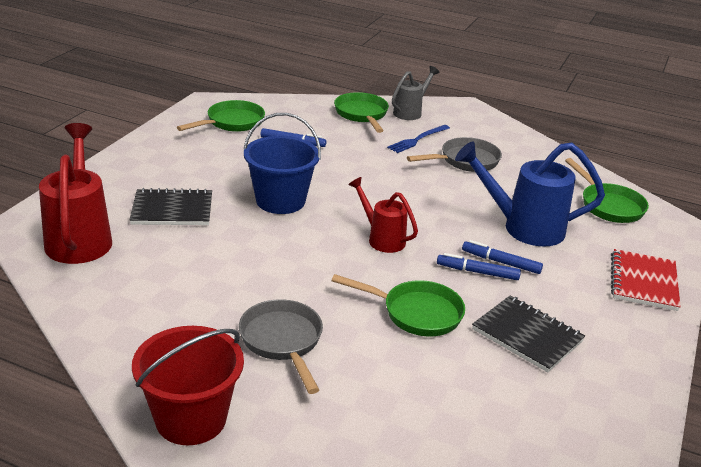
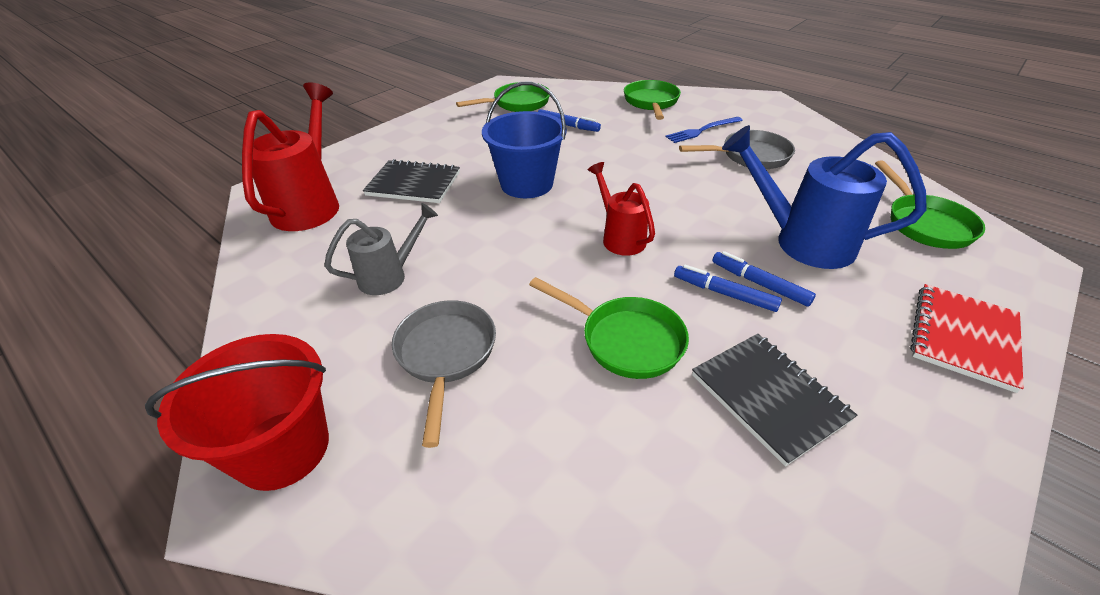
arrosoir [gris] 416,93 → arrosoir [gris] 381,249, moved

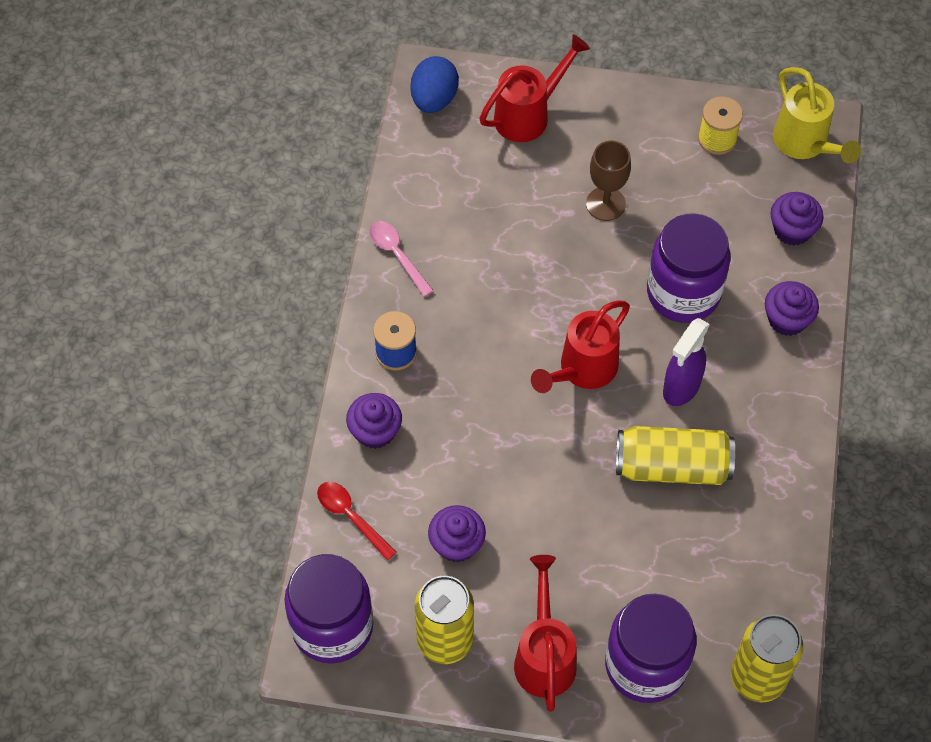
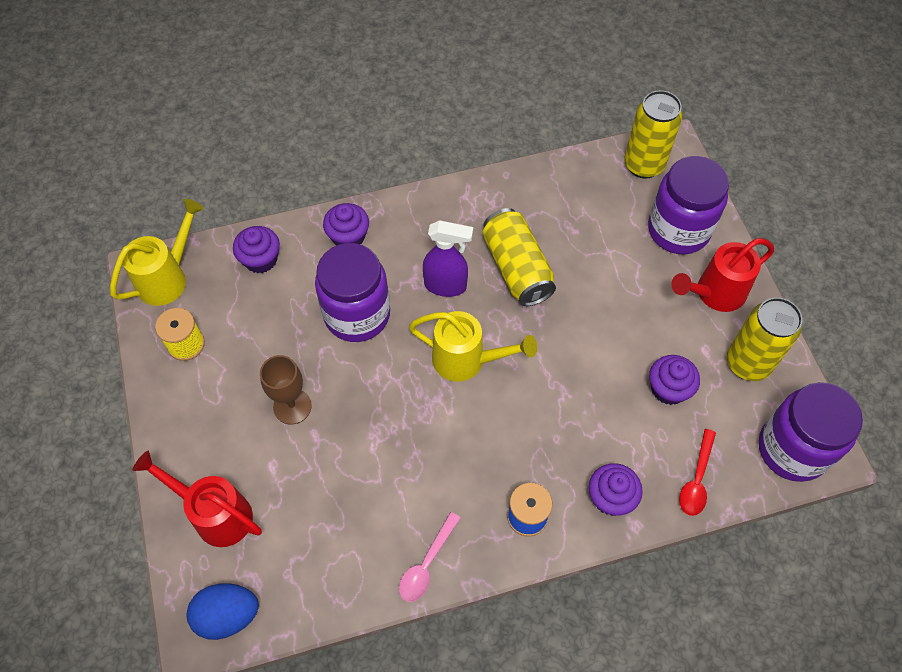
arrosoir [rouge] 580,347 → arrosoir [jaune] 473,346

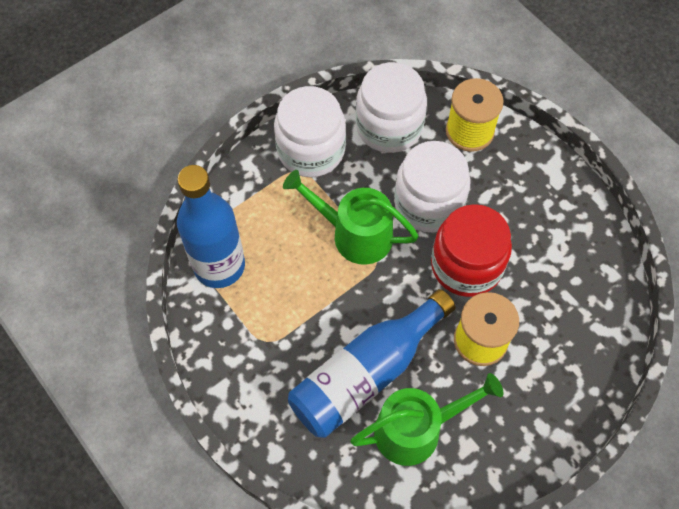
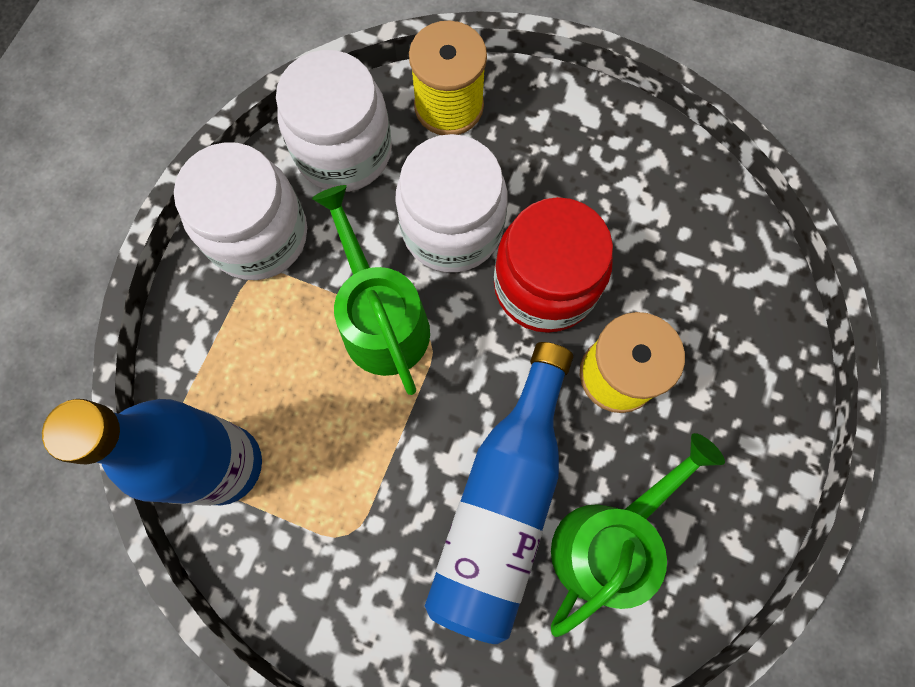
arrosoir [vert] 351,217 → arrosoir [vert] 371,290, 75 degrees clockwise

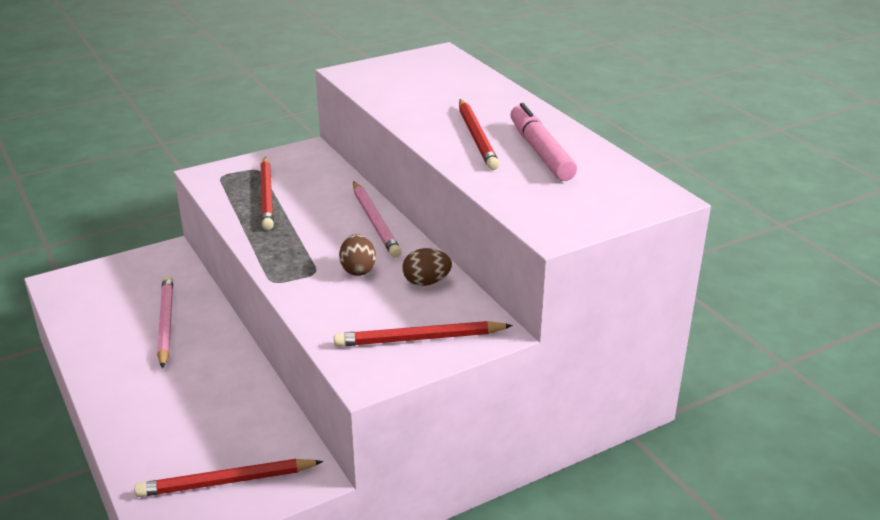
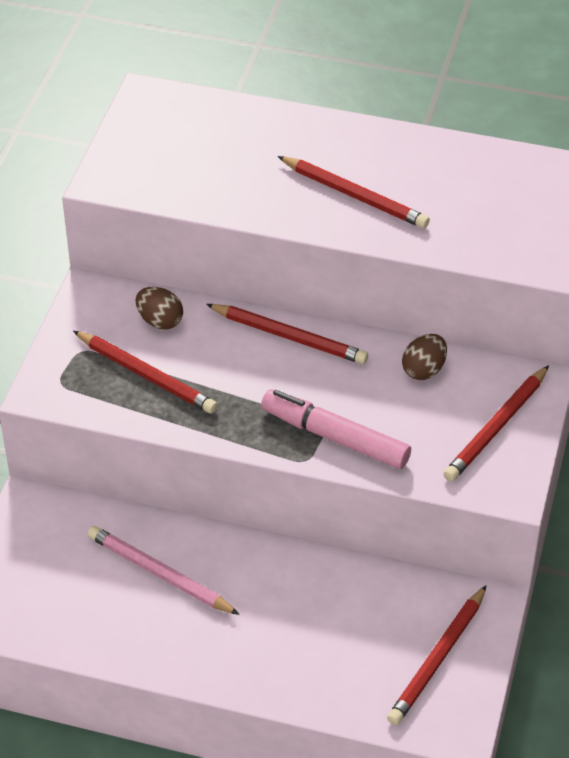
œuf [marron] 357,255 → œuf [marron] 159,308, moved
feutre [rose] 543,142 → feutre [rose] 336,429, moved
crayon [rose] 377,219 → crayon [rouge] 287,334

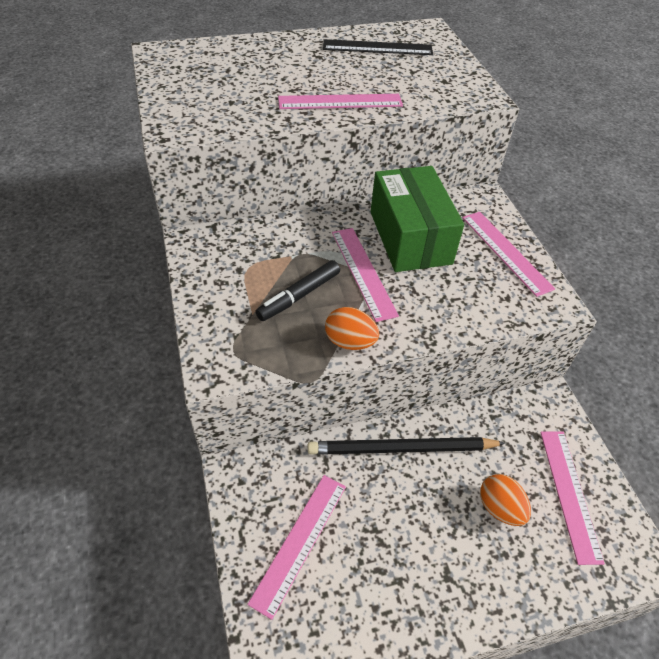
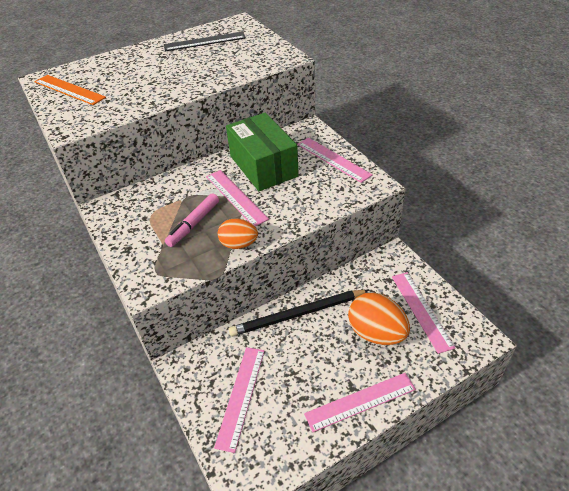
- → règle [orange] 70,90
règle [rose] 340,101 → règle [rose] 360,402, moved
feutre [noir] 297,290 → feutre [rose] 192,220
œuf [orange] 505,500 → œuf [orange] 379,319, x1.59

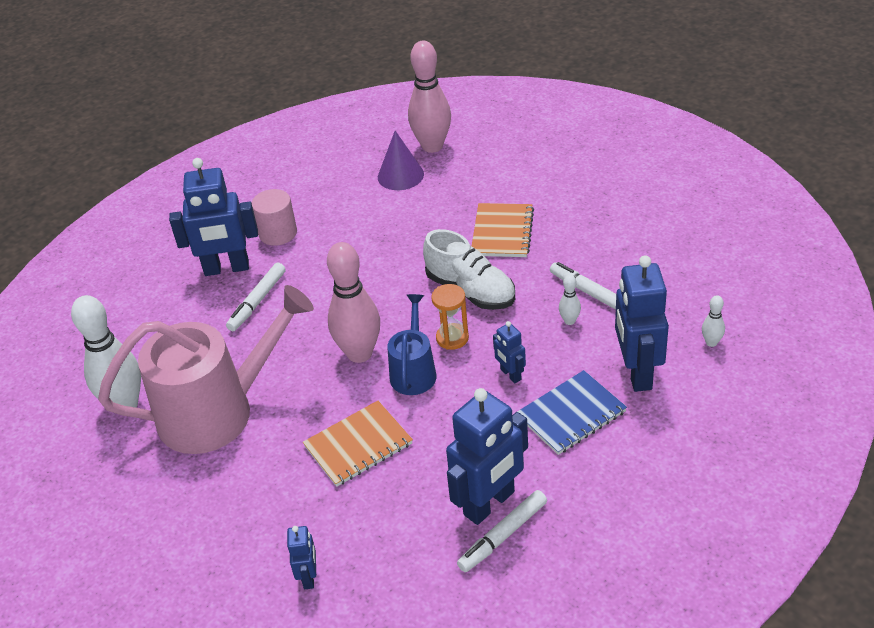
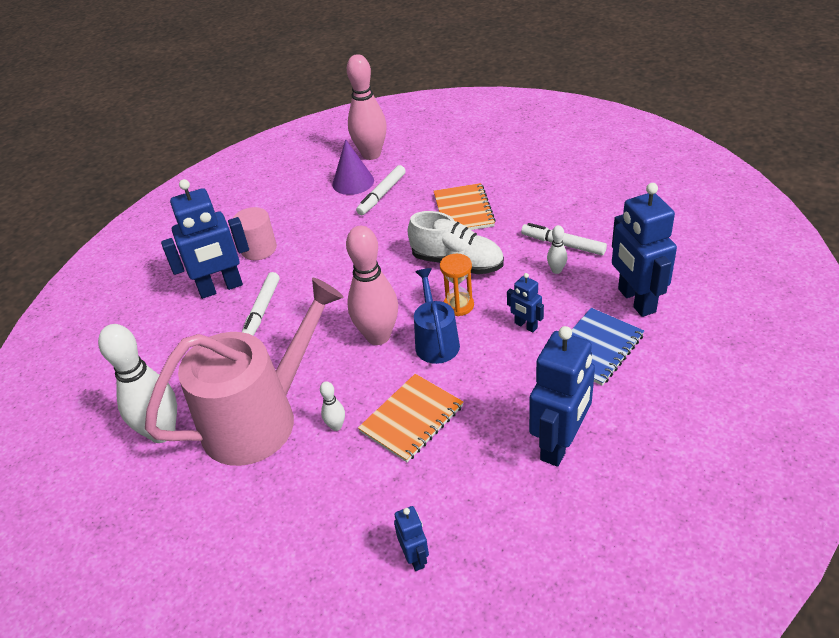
feutre [blanc] 502,531 → feutre [blanc] 381,190, moved
quille [blanc] 713,321 → quille [blanc] 332,406, moved

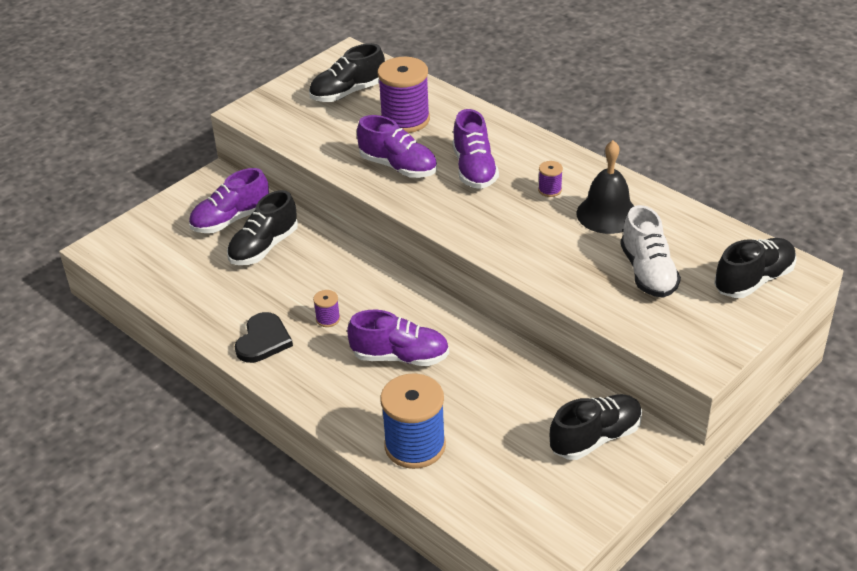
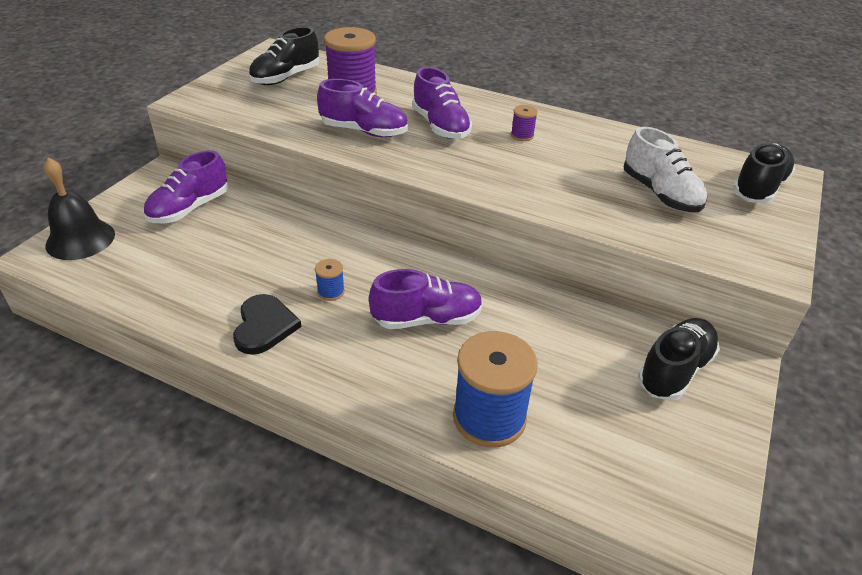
chaussure [noir] 262,227 → -
cloche [noir] 605,187 → cloche [noir] 79,208, moved
bobine [violet] 326,308 → bobine [bleu] 330,280

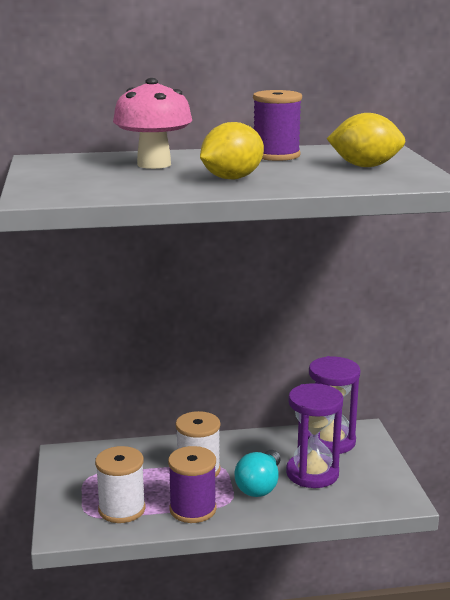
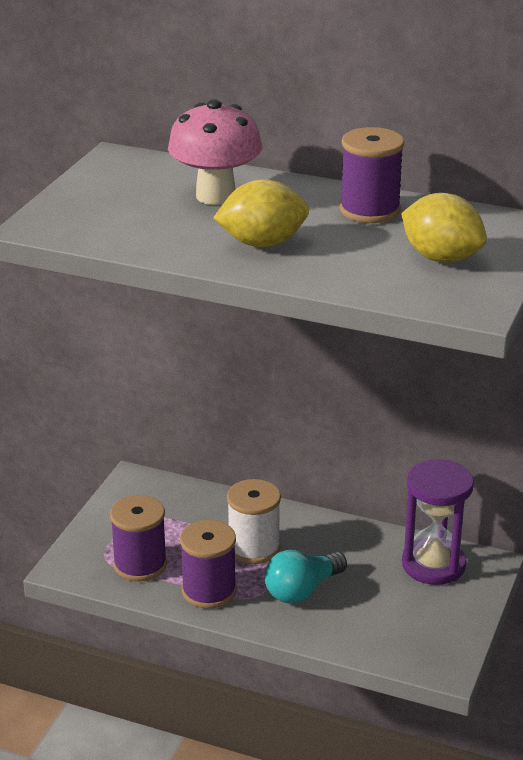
sablier [violet] 314,435 → -
bobine [blanc] 120,484 → bobine [violet] 138,538

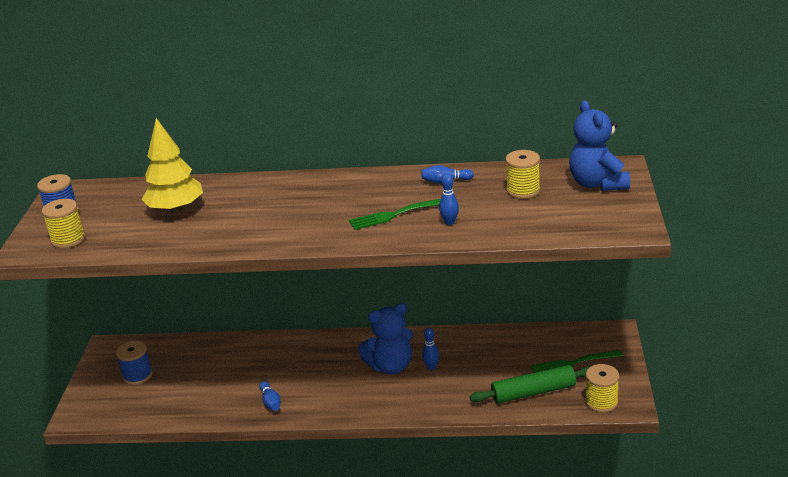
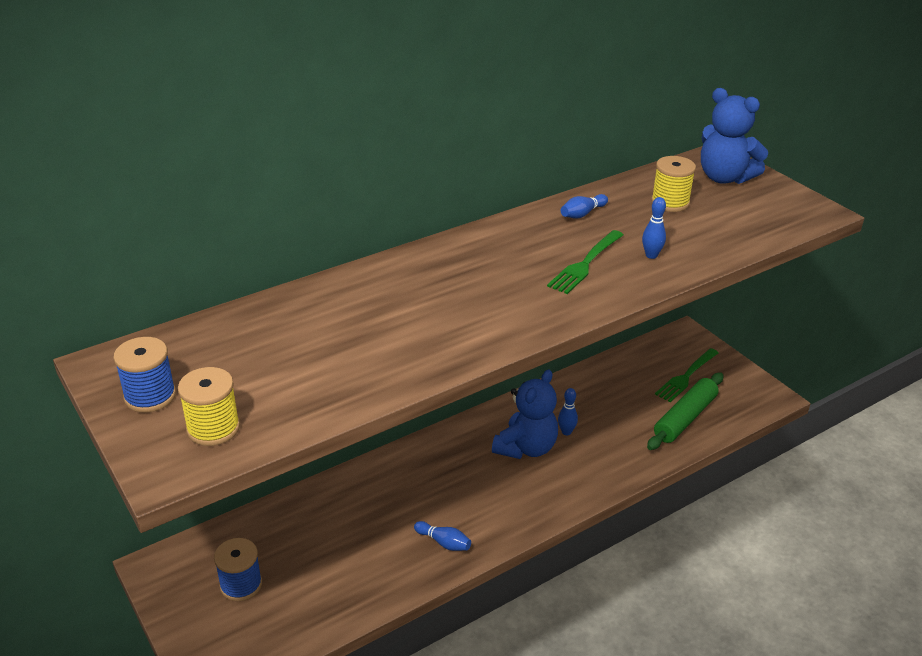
arbre [jaune] 172,165 → -
bobine [jaune] 602,388 → -

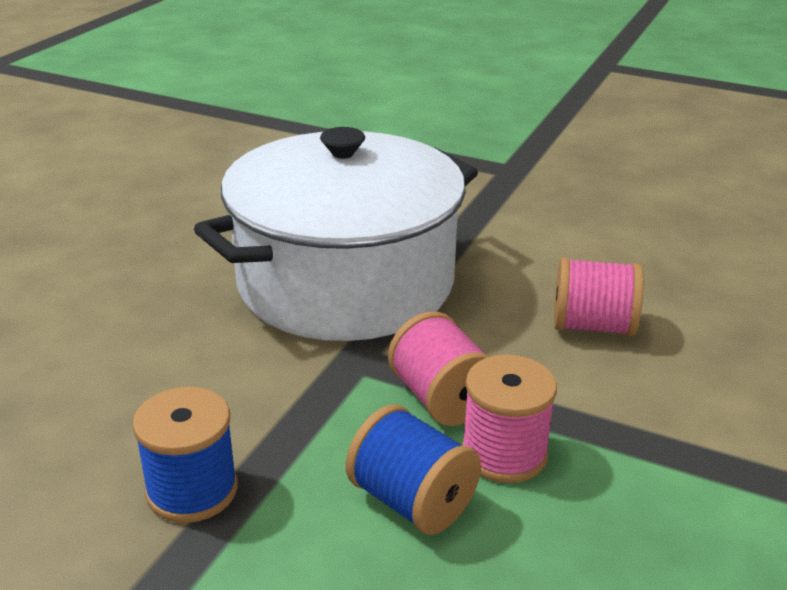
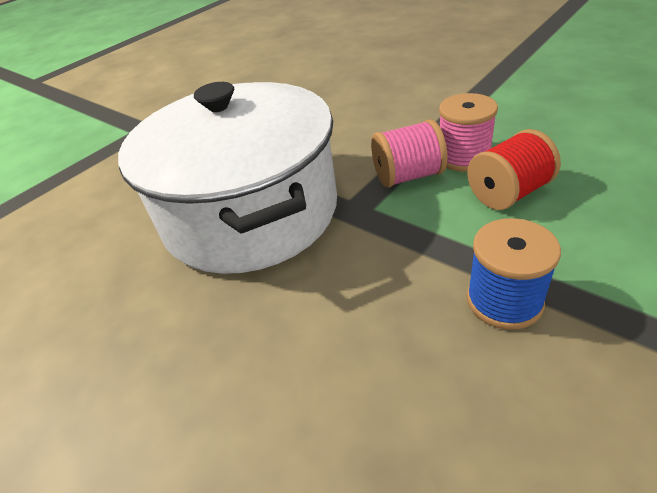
bobine [rose] 598,297 → -
bobine [bleu] 413,470 → bobine [rouge] 514,169

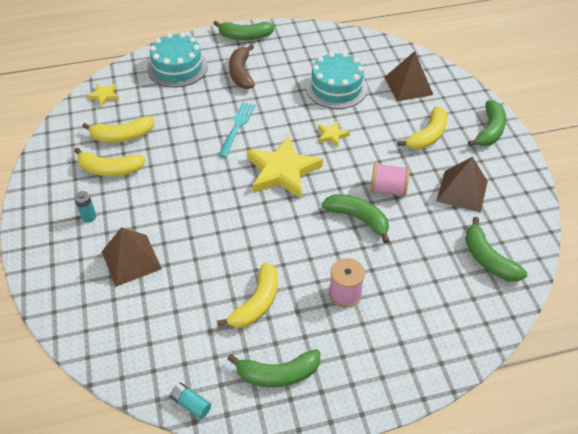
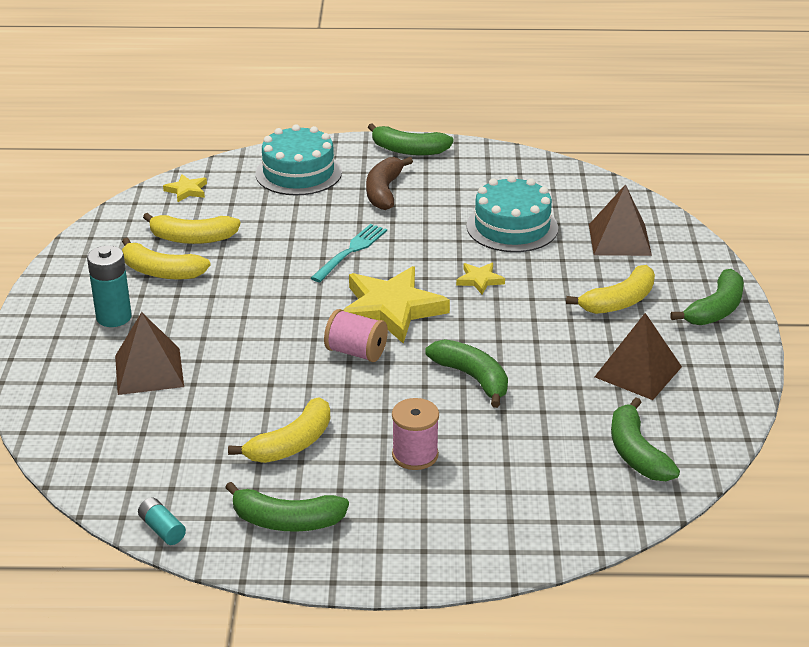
bobine [rose] 390,179 → bobine [rose] 356,335, moved
pile [turquoise] 85,207 → pile [turquoise] 109,286, x1.74

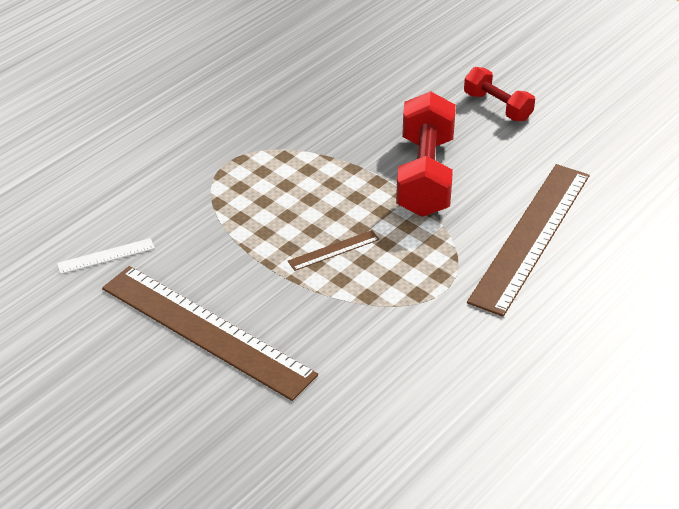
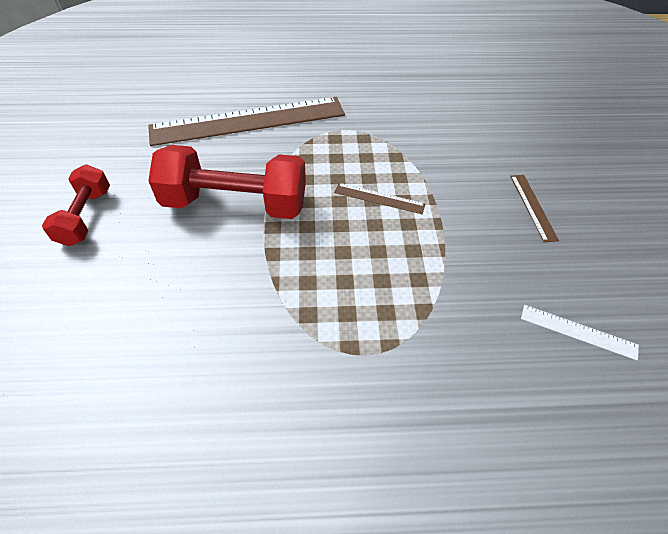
haltère [rouge] 426,154 → haltère [rouge] 227,182, 45 degrees clockwise
règle [marron] 210,333 → règle [marron] 534,208, x0.41

